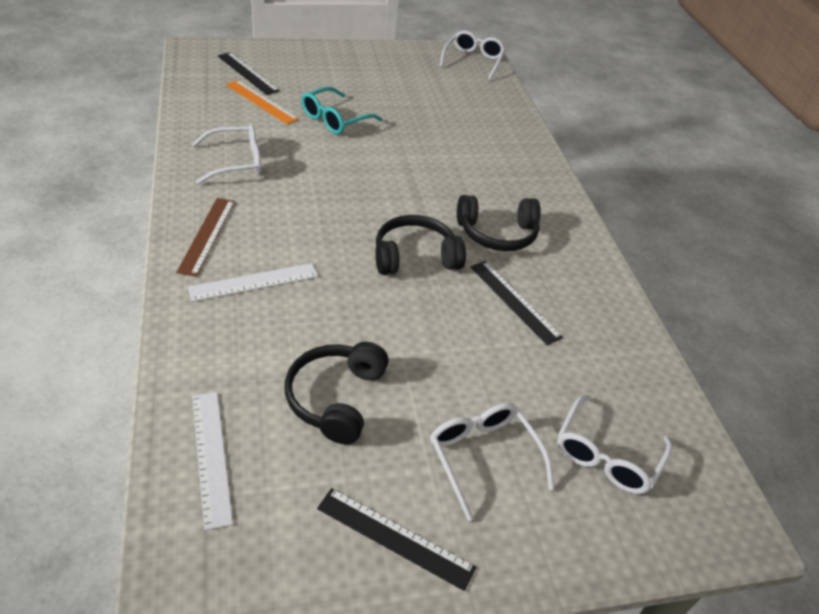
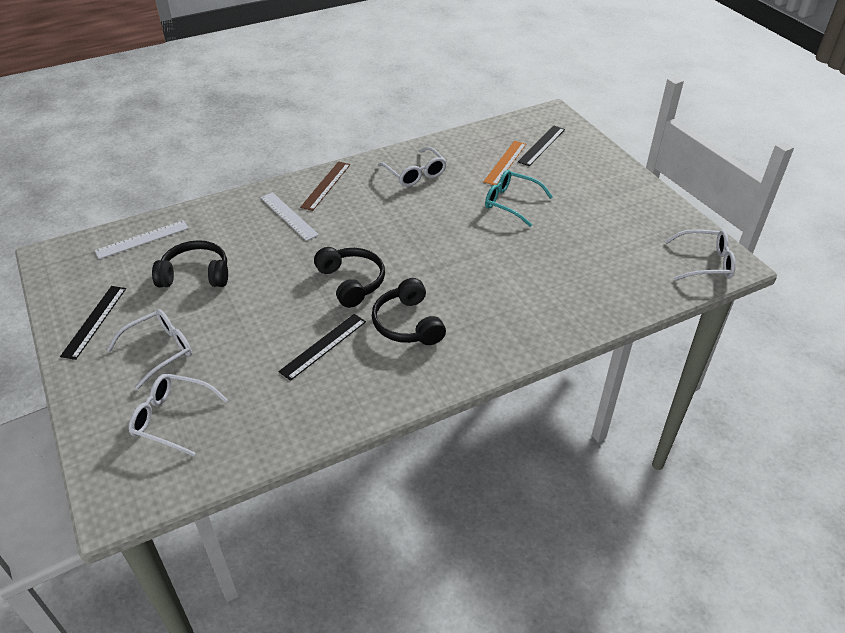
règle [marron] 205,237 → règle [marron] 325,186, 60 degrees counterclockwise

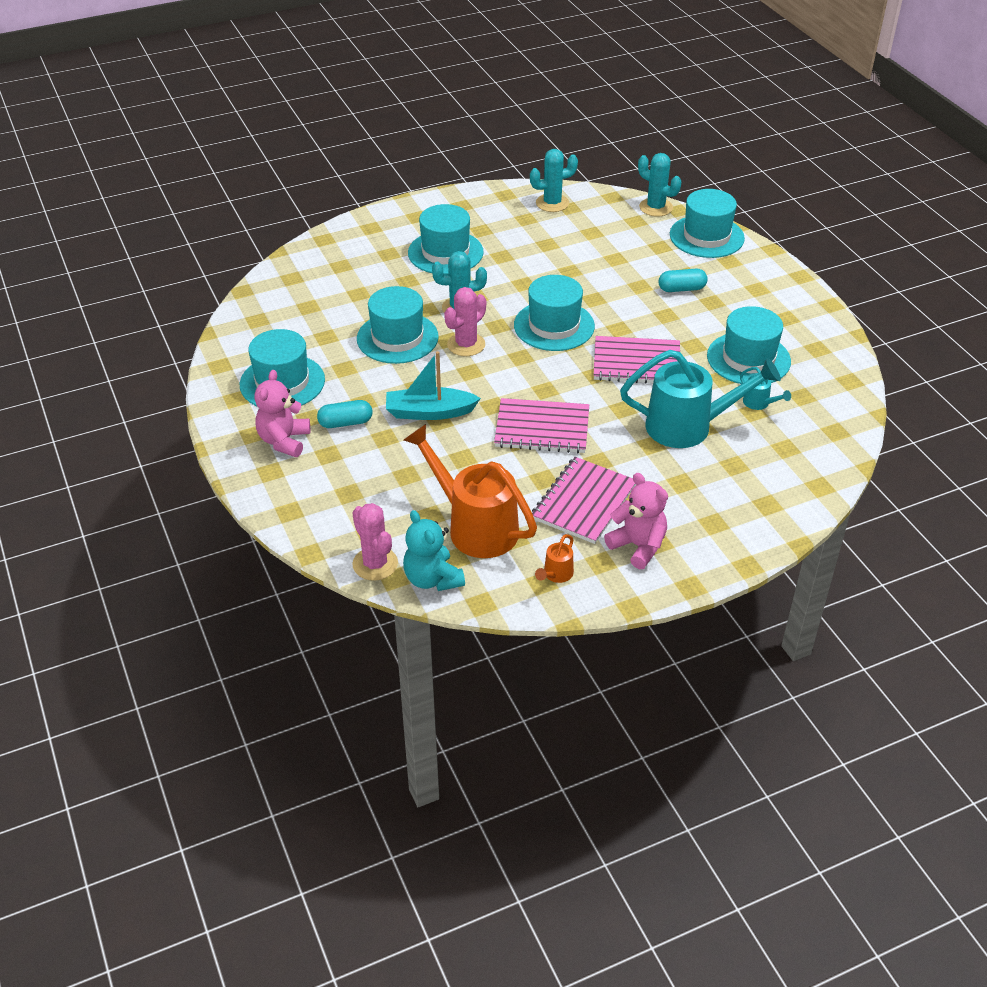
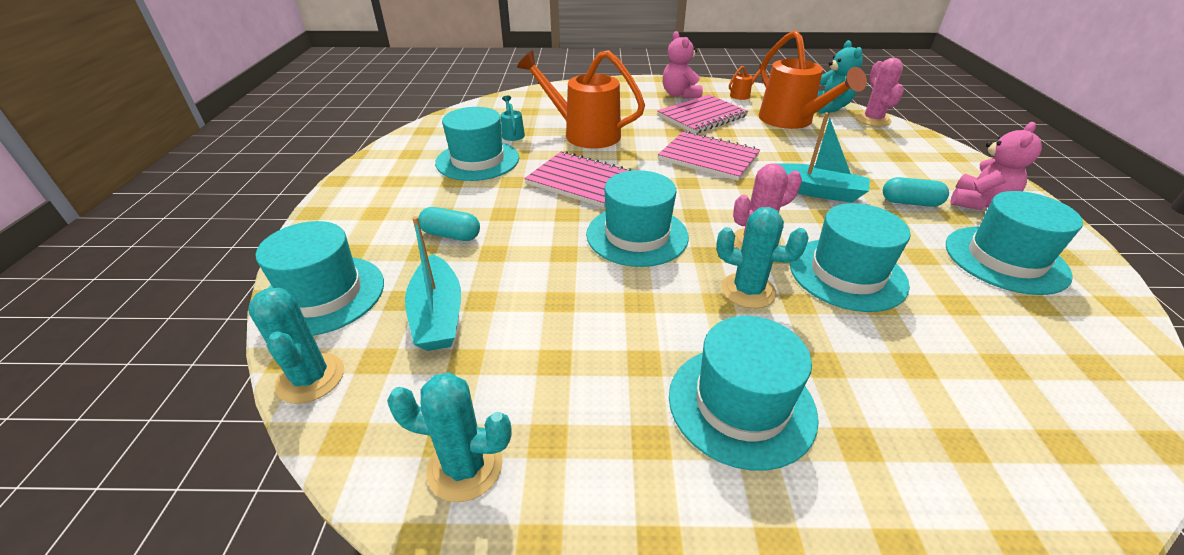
- → bateau [turquoise] 433,283
arrosoir [turquoise] 700,399 → arrosoir [orange] 581,99

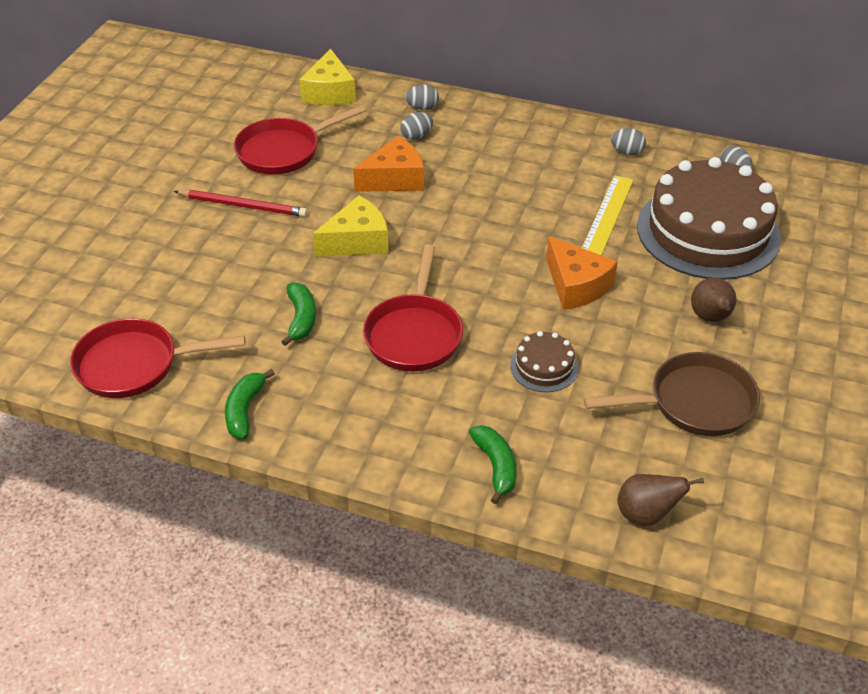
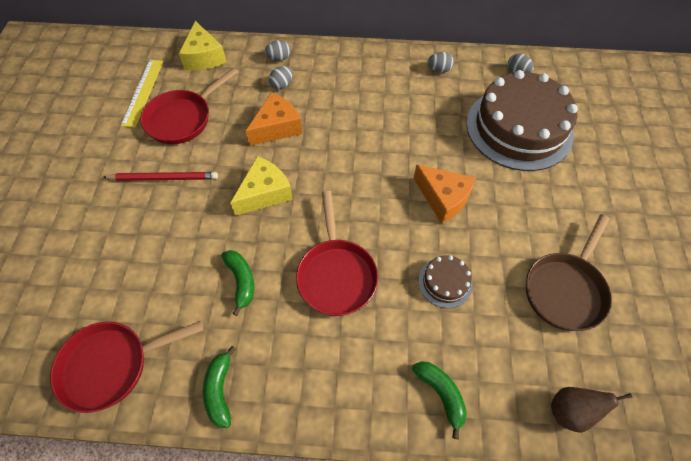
poire [marron] 713,300 → -
règle [jaune] 607,215 → règle [jaune] 142,94, moved
poêle [marron] 672,394 → poêle [marron] 569,272, 150 degrees clockwise

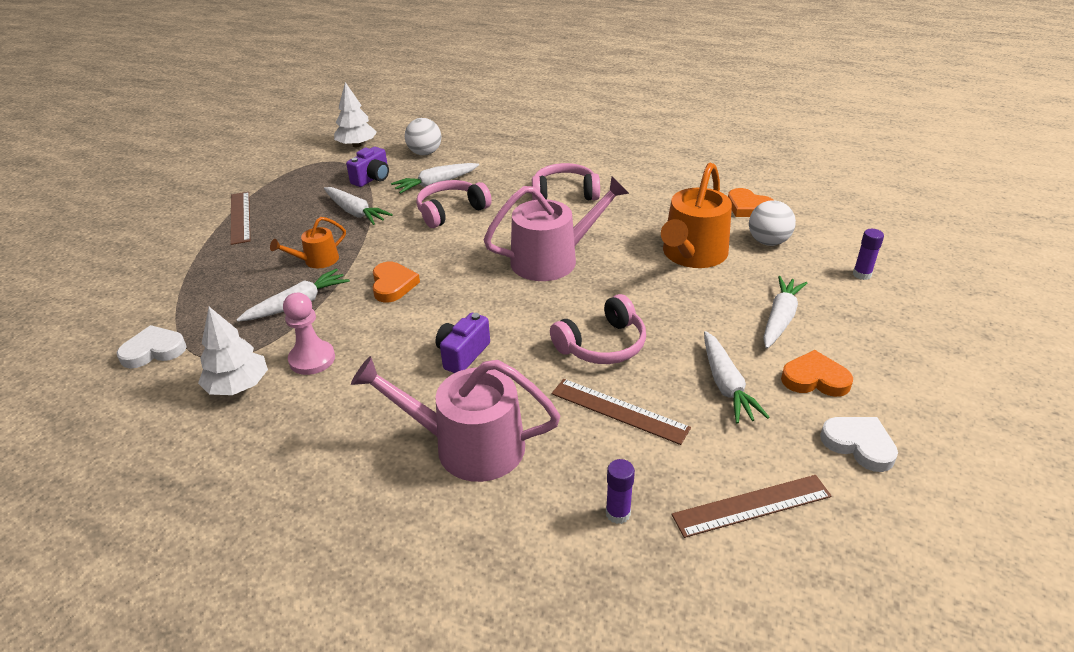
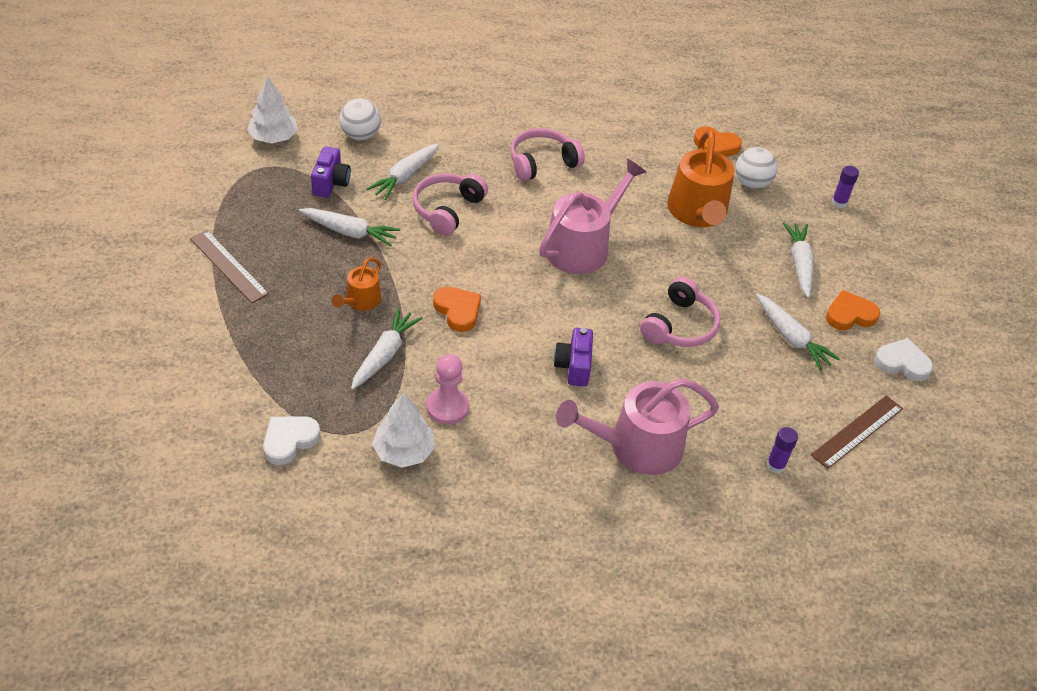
règle [marron] 621,412 → -

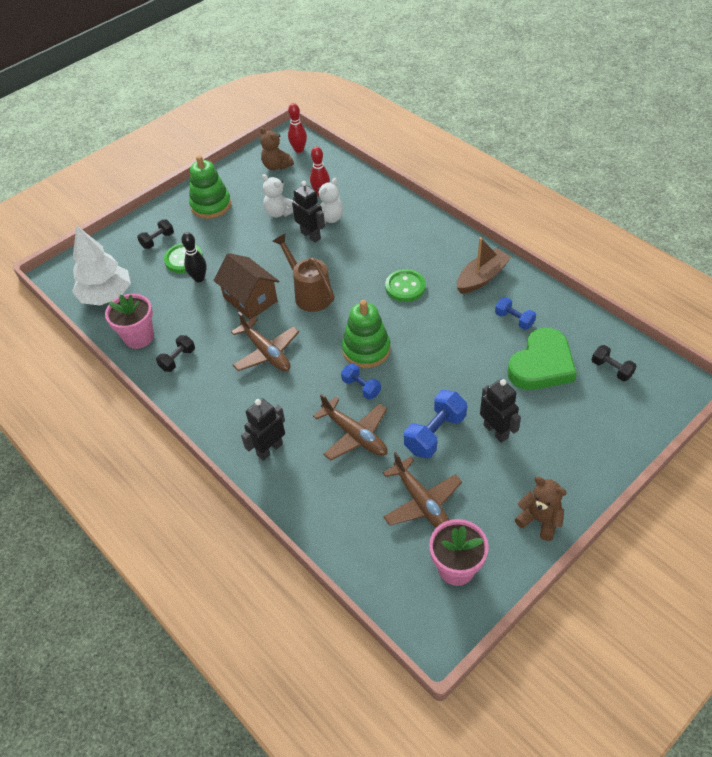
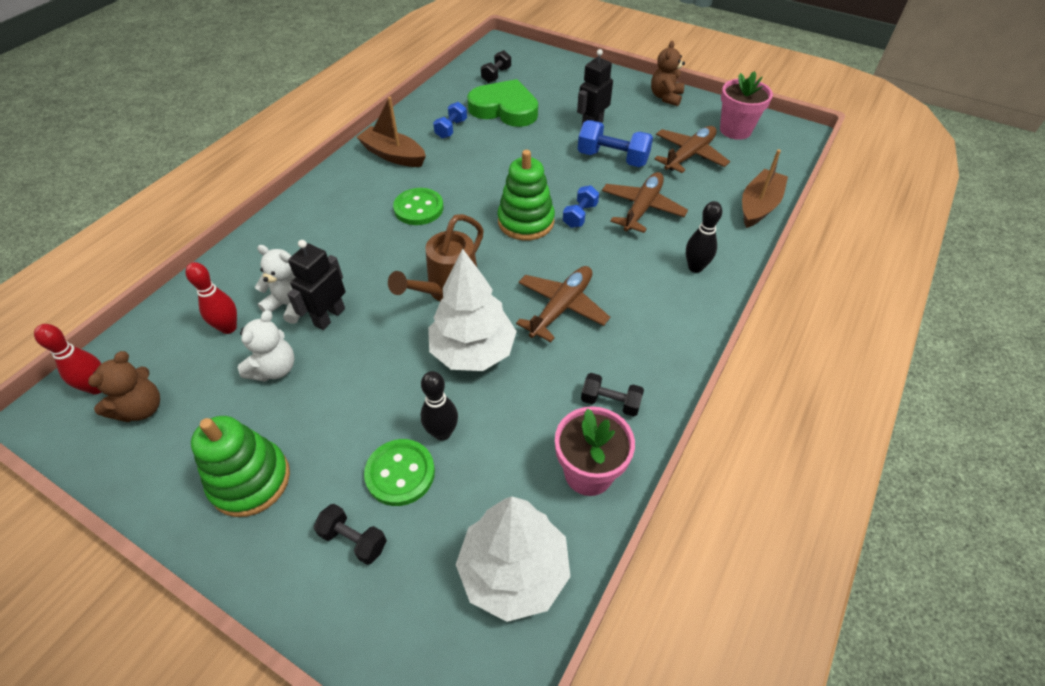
- → bateau [marron] 765,188
maison [marron] 246,286 → arbre [blanc] 472,310
robot [noir] 263,429 → quille [noir] 704,237

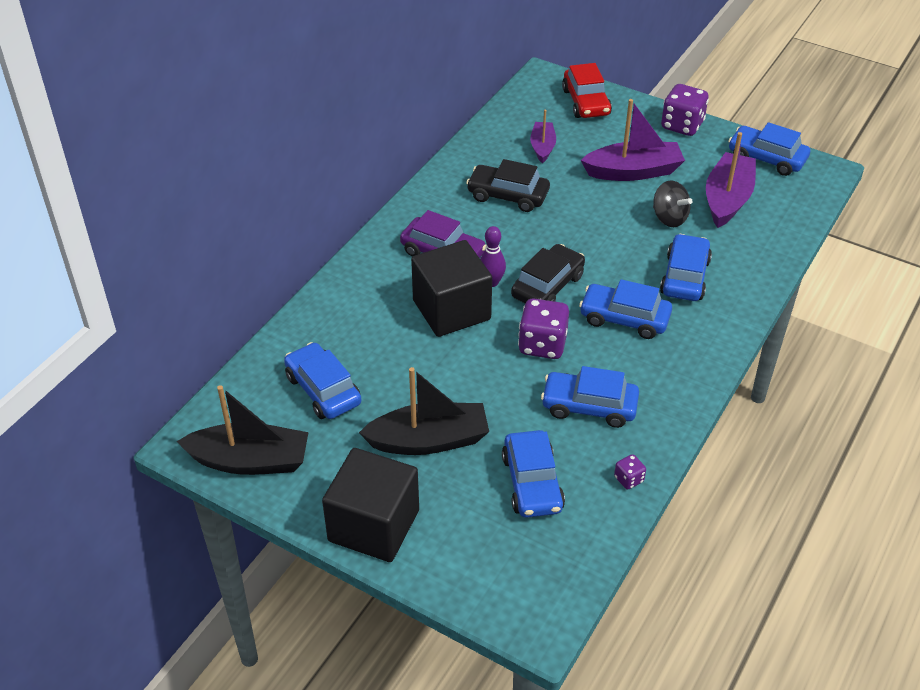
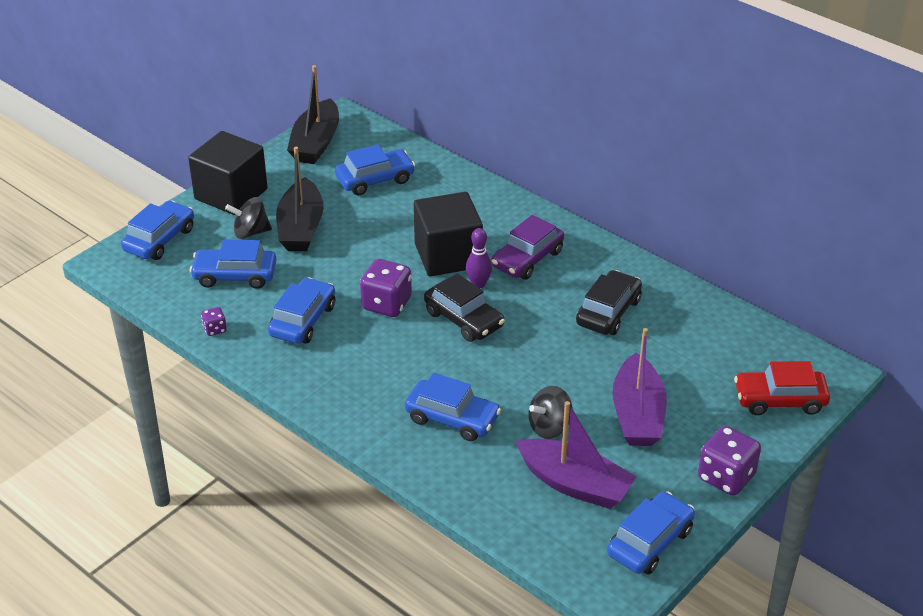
bateau [violet] 543,136 → -
- → toupie [noir] 248,218
voiture [bleu] 625,309 → voiture [bleu] 157,230, moved

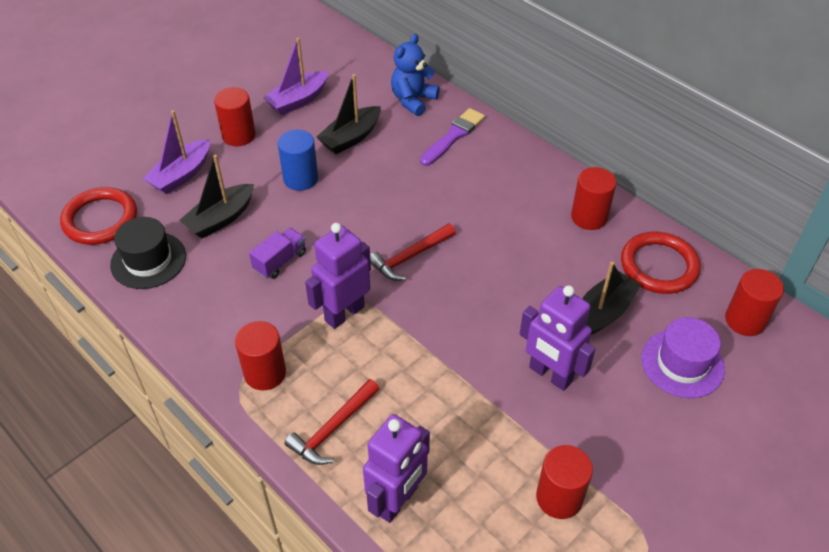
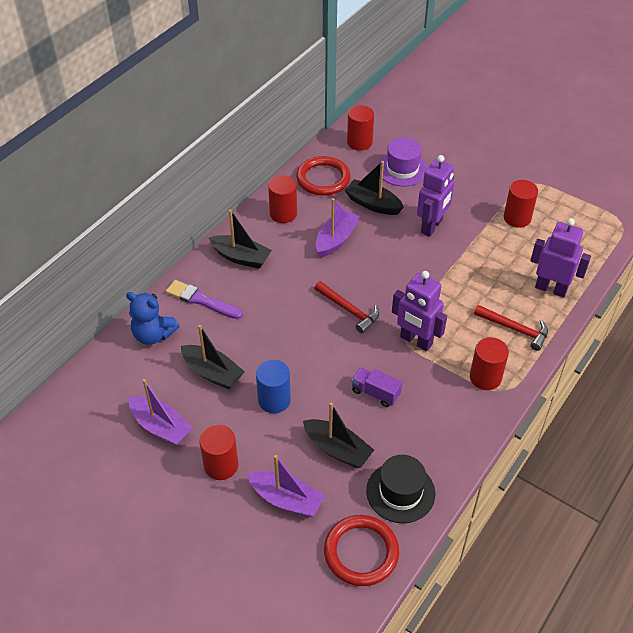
- → bateau [noir] 240,239
- → bateau [violet] 338,227

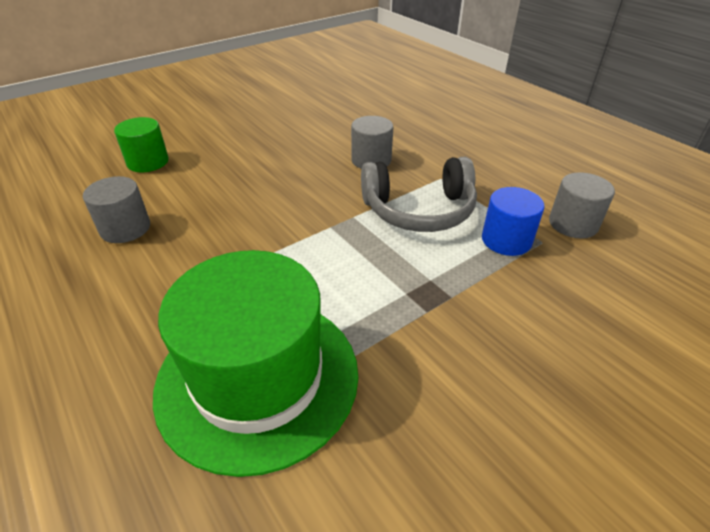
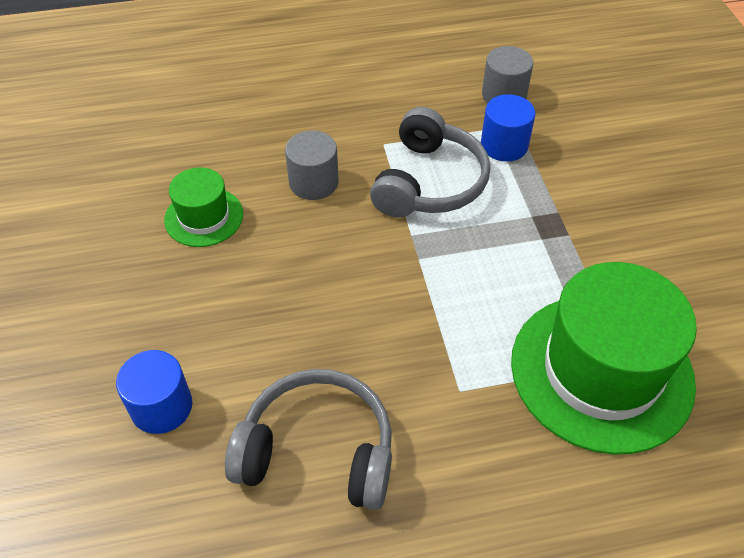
- → chapeau [vert] 203,207
cylindre [gris] 116,209 → casque audio [gris] 308,439
cylindre [vert] 141,144 → cylindre [bleu] 154,392

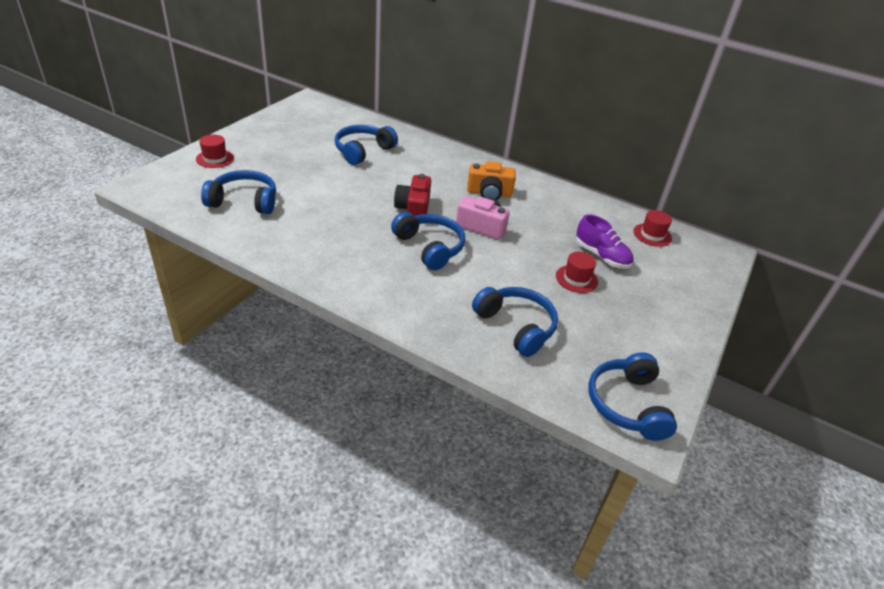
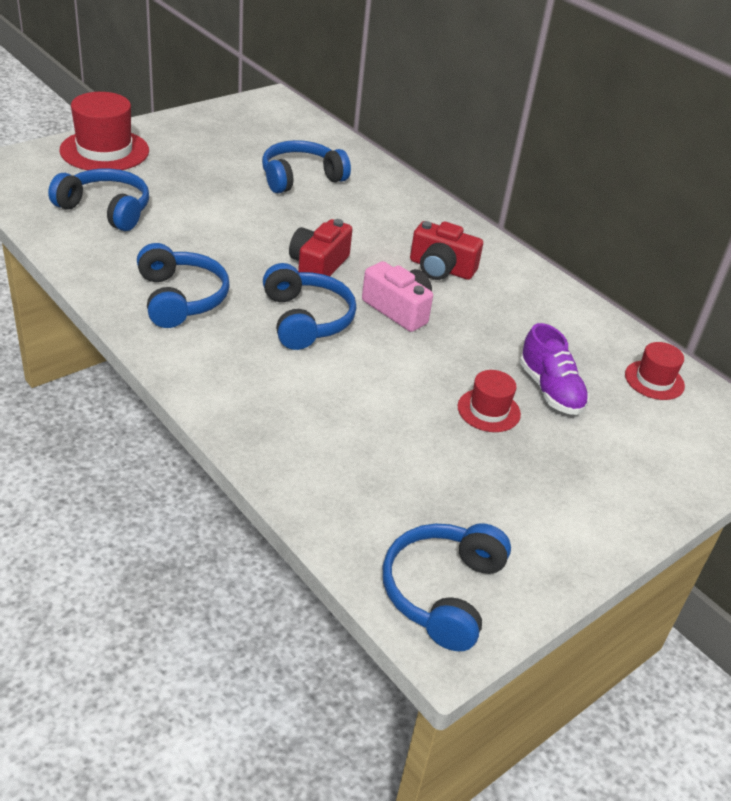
casque audio [bleu] 515,322 → casque audio [bleu] 183,285, moved
appareil photo [orange] 491,180 → appareil photo [rouge] 446,250
chapeau [rouge] 215,151 → chapeau [rouge] 104,131, x1.81

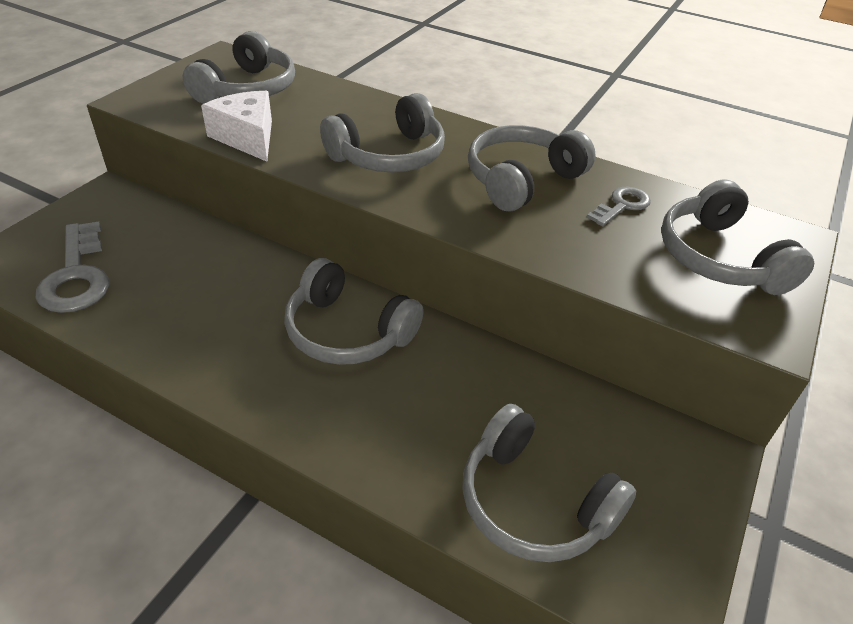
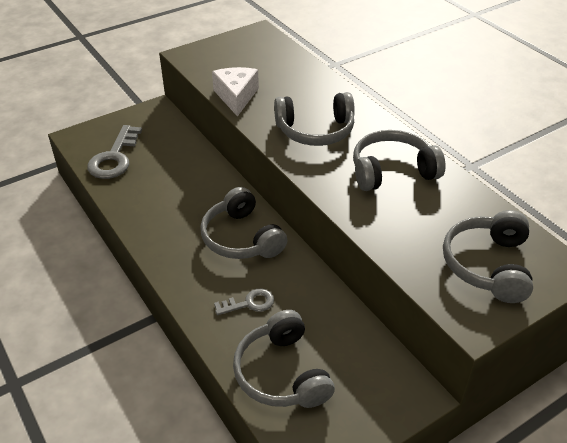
casque audio [gris] 239,67 → -
clé [gris] 619,206 → clé [gris] 244,302, moved

